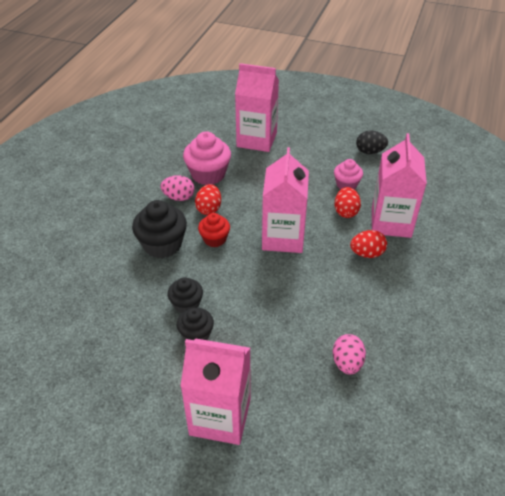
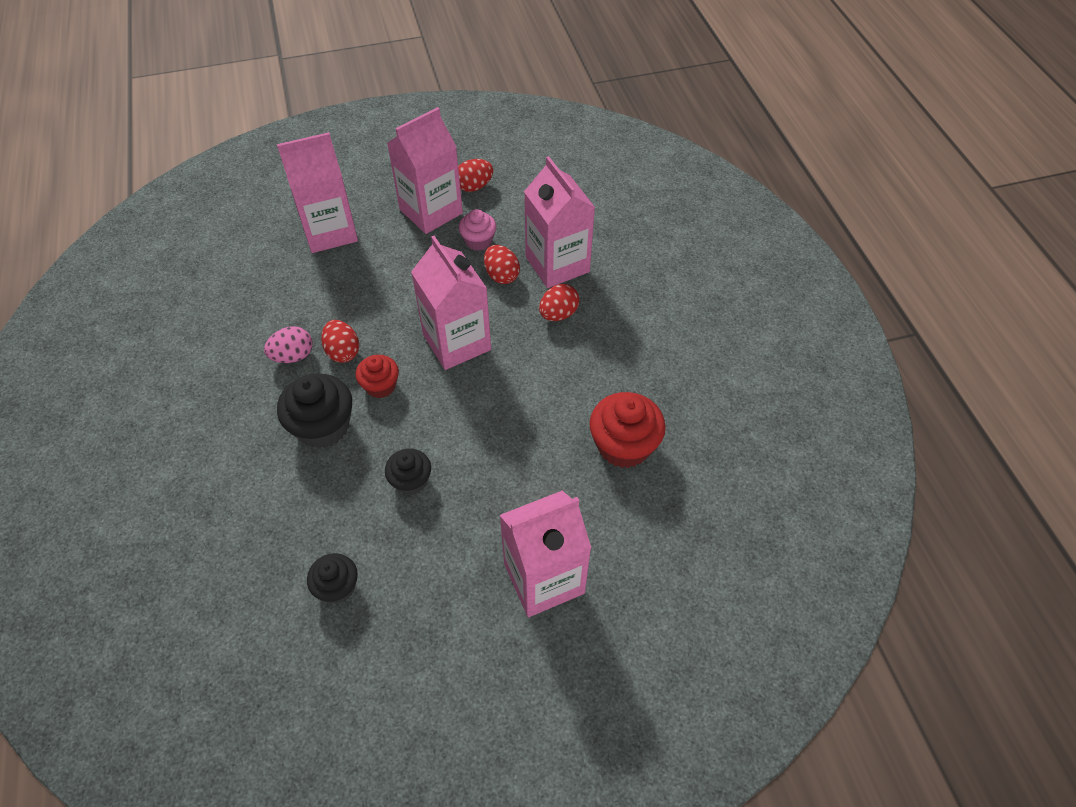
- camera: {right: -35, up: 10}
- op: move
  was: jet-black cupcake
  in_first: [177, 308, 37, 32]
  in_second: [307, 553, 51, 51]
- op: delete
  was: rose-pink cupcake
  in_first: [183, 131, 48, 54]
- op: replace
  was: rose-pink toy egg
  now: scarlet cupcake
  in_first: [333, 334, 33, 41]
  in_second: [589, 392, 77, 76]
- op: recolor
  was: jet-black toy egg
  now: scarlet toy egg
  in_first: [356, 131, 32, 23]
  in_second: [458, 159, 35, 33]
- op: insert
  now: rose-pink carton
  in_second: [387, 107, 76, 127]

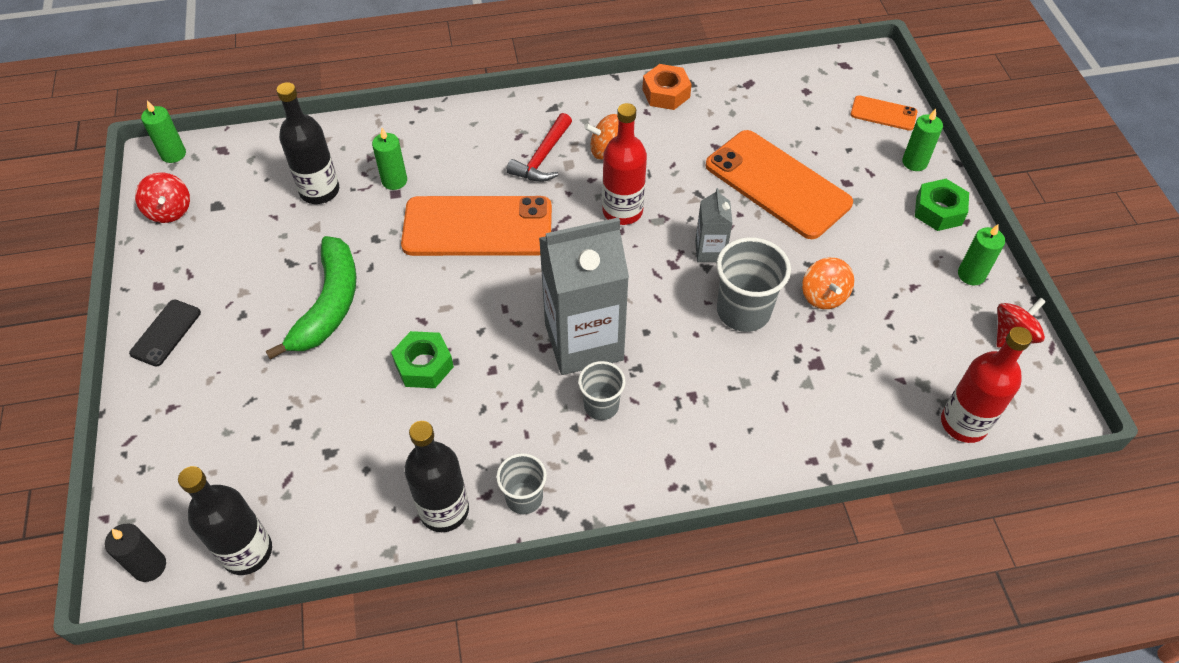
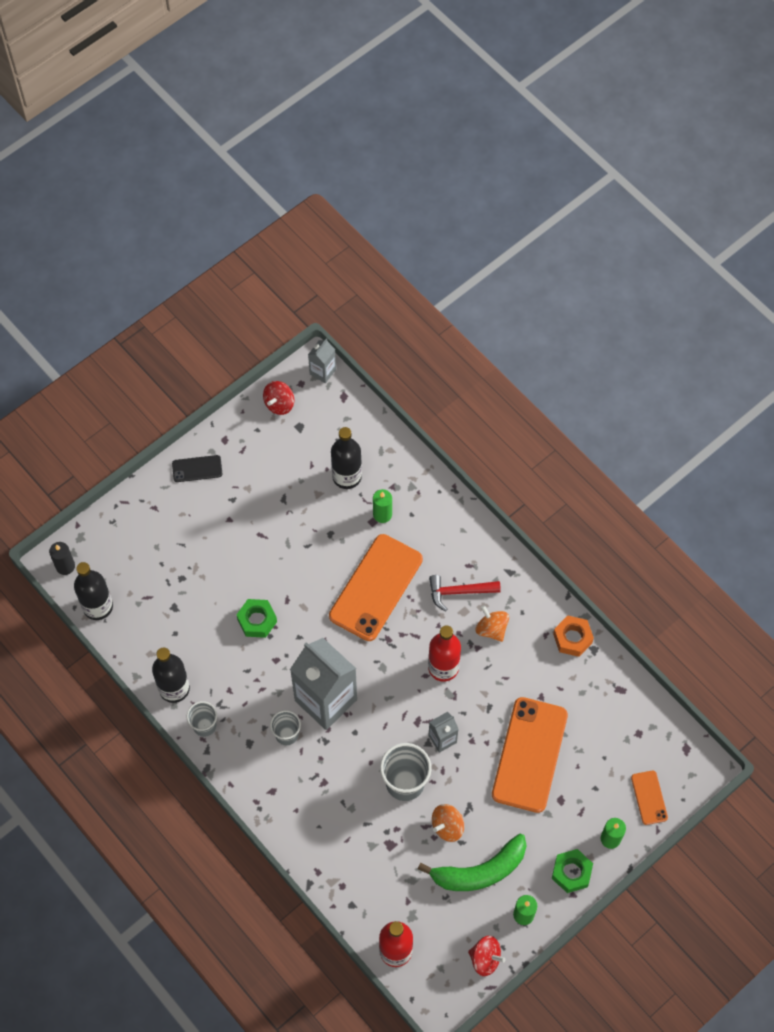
- camera: {right: 60, up: 10}
- op: replace
  was: emerald pillar candle
  now: ash-grey carton
  in_first: [141, 100, 45, 63]
  in_second: [308, 339, 28, 44]
- op: move
  was: emerald banana fruit
  in_first: [266, 236, 91, 124]
  in_second: [418, 834, 109, 57]
- op: rotate
  was: bright orange smartphone
  in_first: [401, 196, 151, 60]
  in_second: [329, 534, 94, 107]
  clockwise: 60

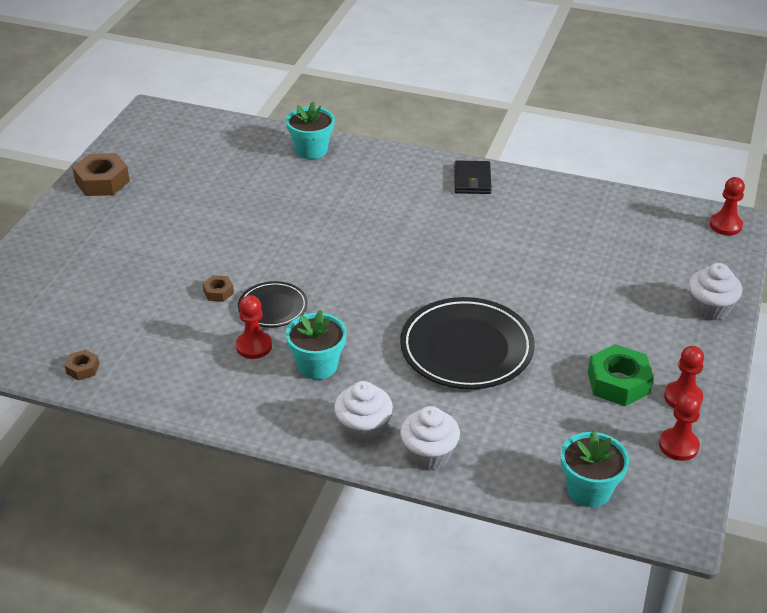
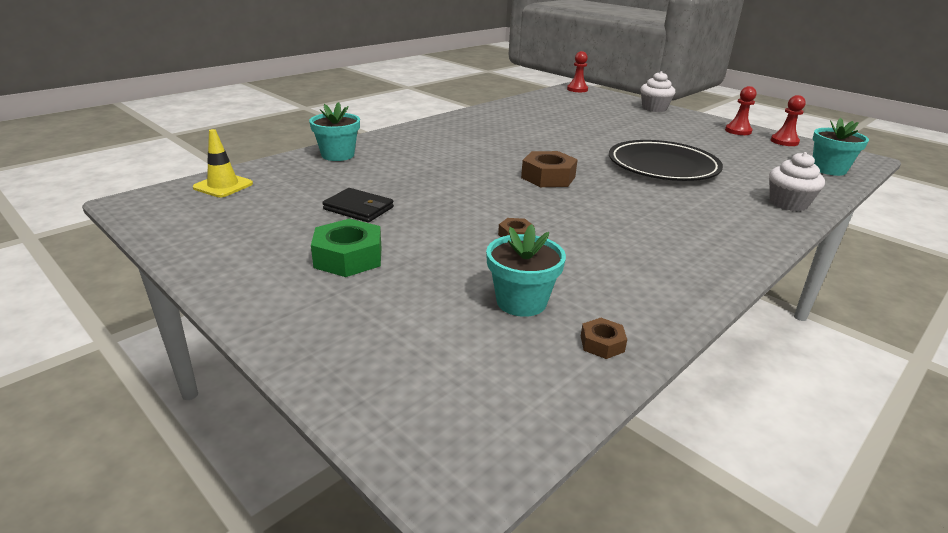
- camera: {right: -65, up: -10}
- op: move
  was: brown nut
  in_first: [72, 153, 58, 43]
  in_second: [521, 151, 57, 36]
- op: delete
  was: scarlet game pawn
  in_first: [236, 295, 36, 64]
- op: delete
  was: jet-black dinner plate
  in_first: [238, 281, 70, 46]
- op: move
  was: teal flower pot
  in_first: [286, 310, 61, 70]
  in_second: [486, 224, 80, 93]
- op: delete
  was: white cupcake
  in_first: [334, 381, 59, 62]
- op: move
  was: jet-black wallet
  in_first: [454, 160, 38, 34]
  in_second: [322, 188, 72, 34]
- op: move
  was: emerald nut
  in_first: [588, 344, 66, 62]
  in_second: [311, 219, 70, 58]
- op: insert
  now: golden safety cone
  in_second: [193, 129, 60, 69]

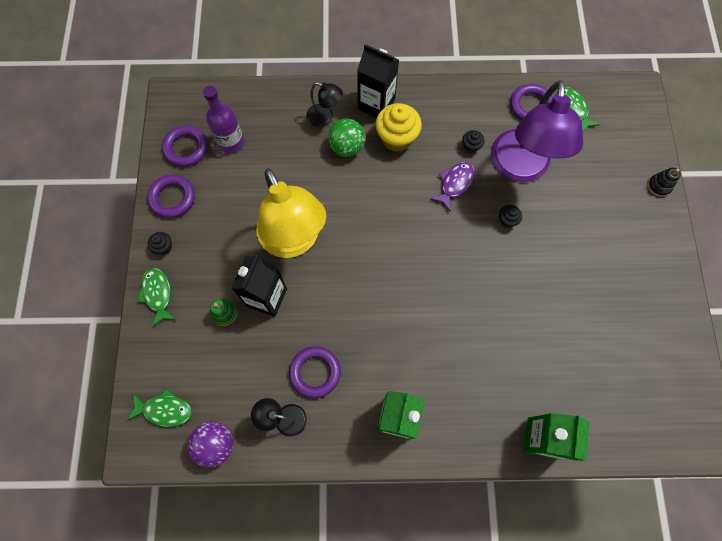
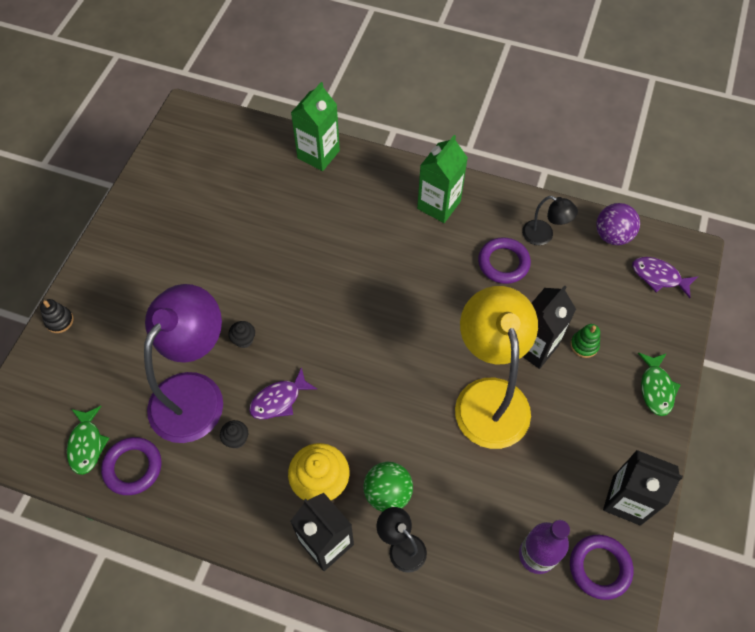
- camera: {right: -160, up: -10}
- op: recolor
  was: emerald fish
  now: purple fish
  in_first: [126, 388, 66, 39]
  in_second: [632, 257, 66, 41]
- op: replace
  was: purple hoop
  now: jet-black carton
  in_first: [147, 174, 48, 44]
  in_second: [603, 450, 80, 76]
- op: delete
  was: jet-black cupcake
  in_first: [148, 232, 24, 23]

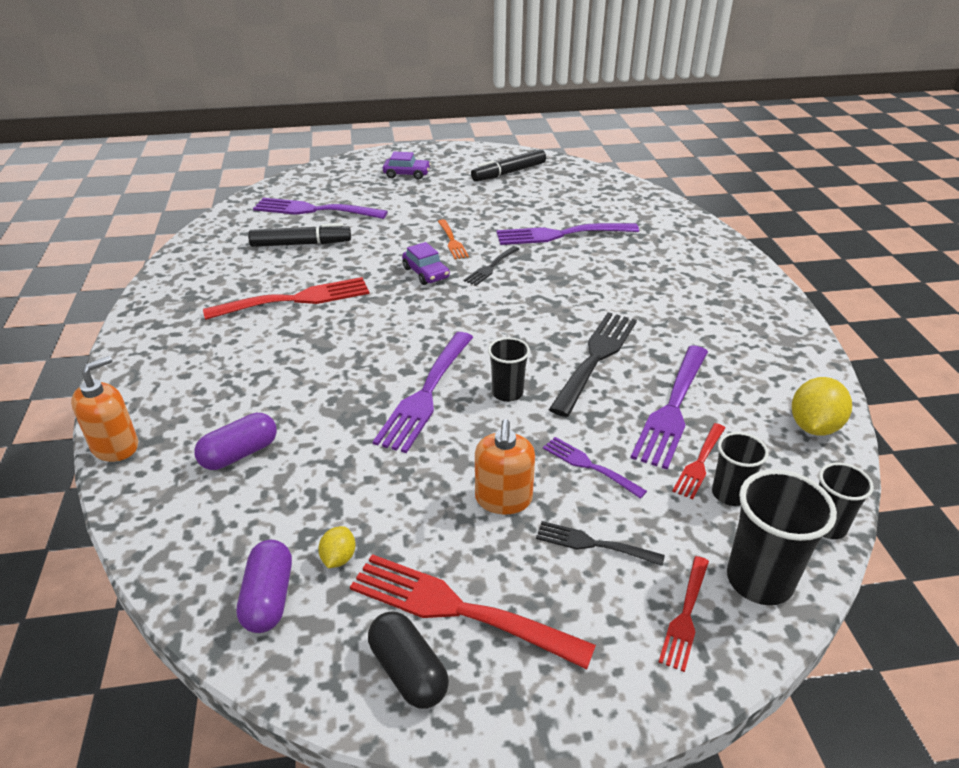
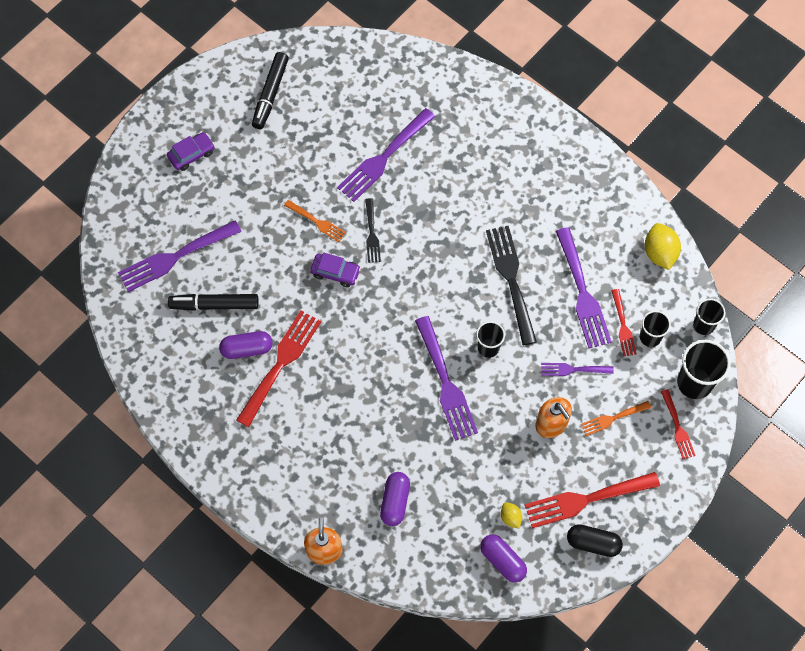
- camera: {right: -40, up: 30}
- op: rotate
  was: jet-black marker
  in_first: [248, 223, 103, 24]
  in_second: [168, 294, 91, 17]
  clockwise: -135
- op: recolor
  was: jet-black fork
  now: bright orange fork
  in_first: [536, 521, 129, 45]
  in_second: [581, 401, 70, 35]
- op: insert
  now: purple pill
  in_second: [219, 331, 54, 28]

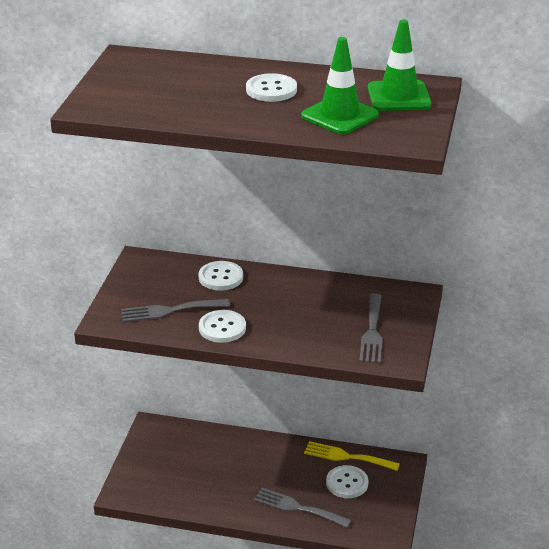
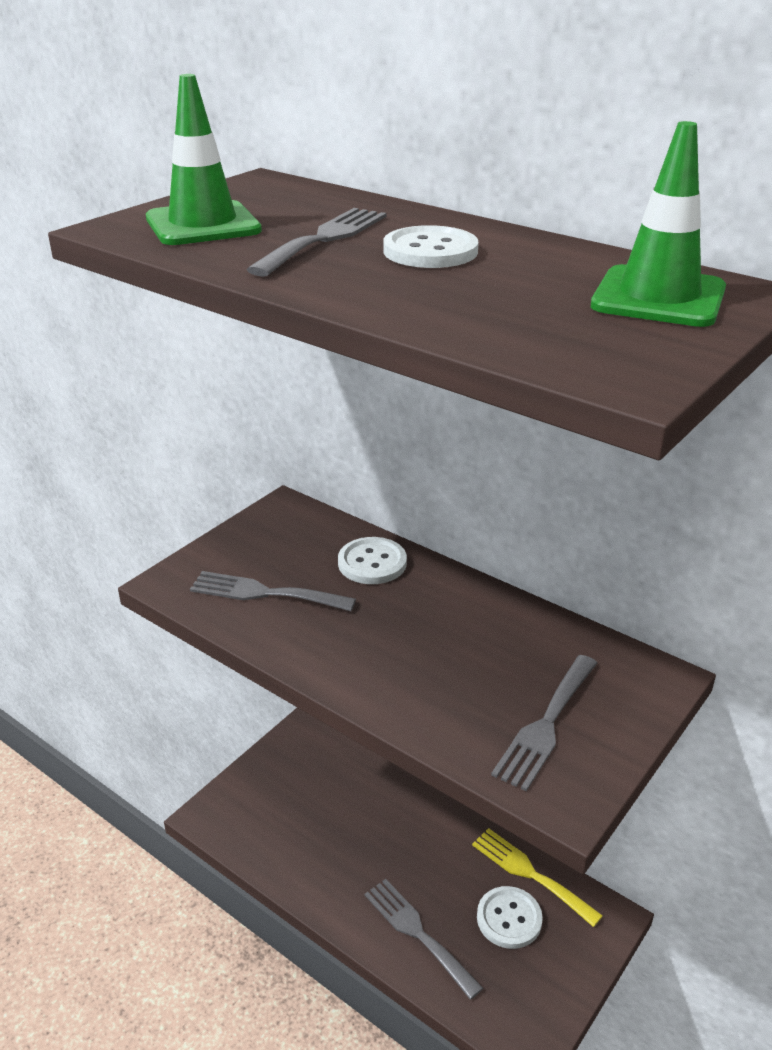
- camera: {right: 25, up: 0}
- op: delete
  was: white sewing button
  in_first: [199, 310, 47, 33]
- op: move
  was: emerald safety cone
  in_first: [301, 37, 78, 97]
  in_second: [146, 74, 116, 171]
- op: insert
  now: ash-grey fork
  in_second: [246, 208, 140, 69]

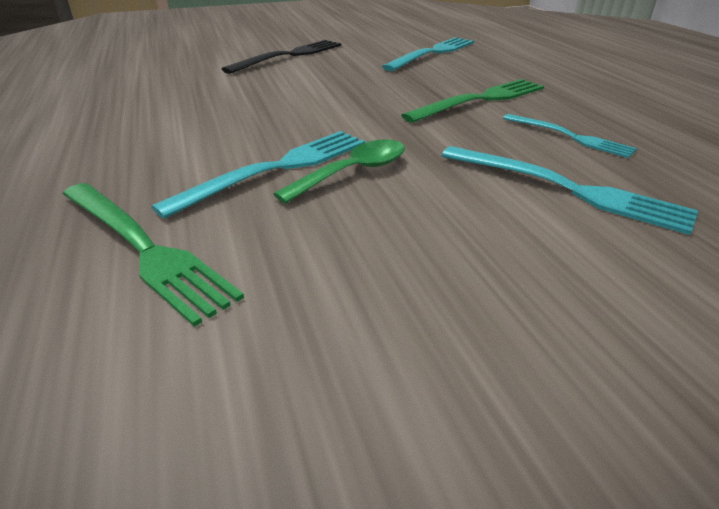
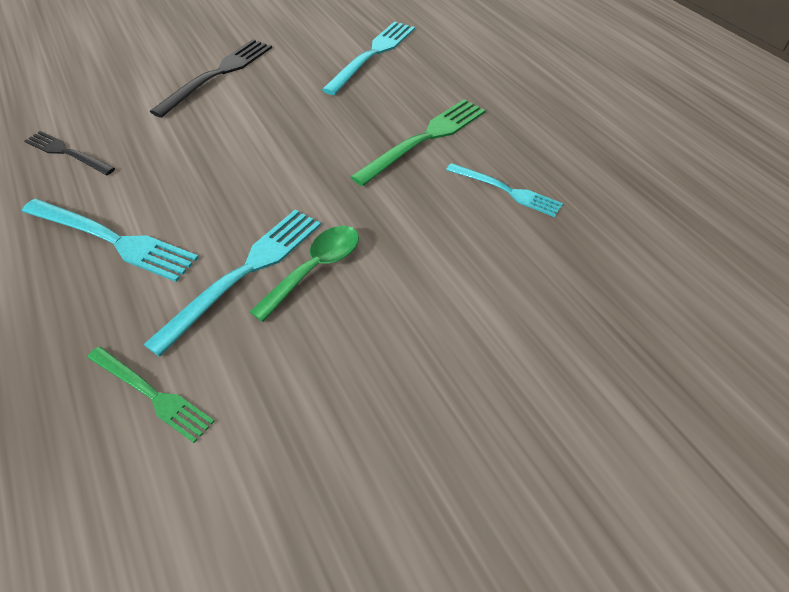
- camera: {right: -10, up: 15}
- op: resize
  was: emerald fork
  in_first: [62, 183, 182, 144]
  in_second: [87, 347, 128, 96]
  ratio: 0.64
- op: move
  was: teal fork
  in_first: [441, 146, 257, 89]
  in_second: [22, 199, 177, 83]
- op: insert
  now: jet-black fork
  in_second: [24, 131, 91, 44]

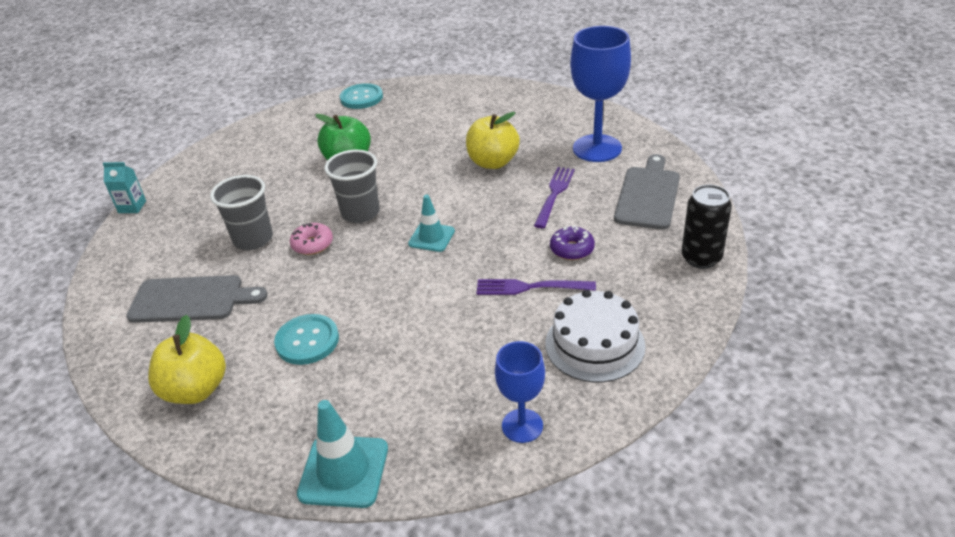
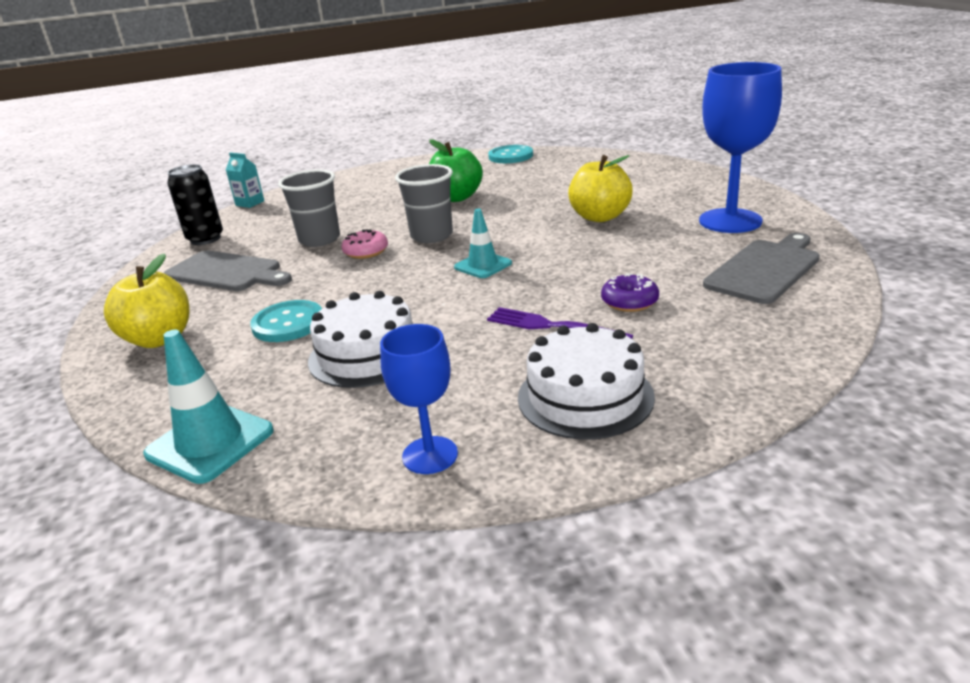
- camera: {right: 25, up: -10}
- op: delete
  was: purple fork
  in_first: [534, 167, 41, 61]
- op: move
  was: jet-black soda can
  in_first: [681, 185, 51, 84]
  in_second: [167, 164, 56, 81]
- op: insert
  now: white layer cake
  in_second: [308, 291, 105, 97]

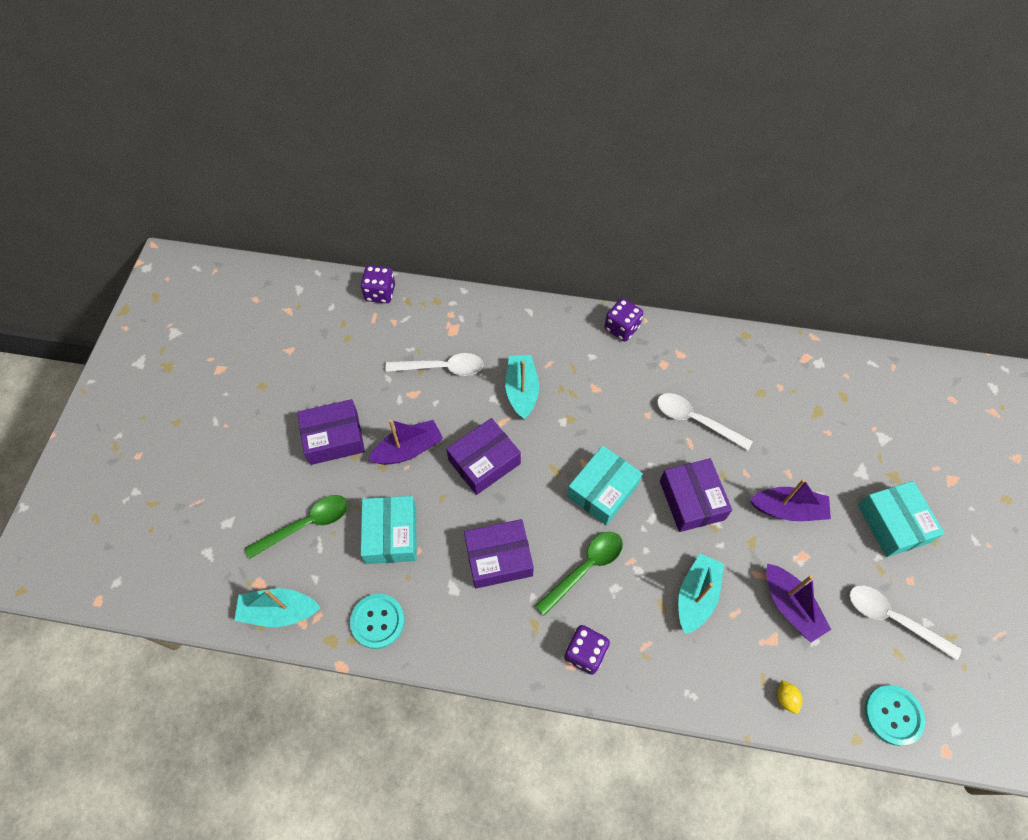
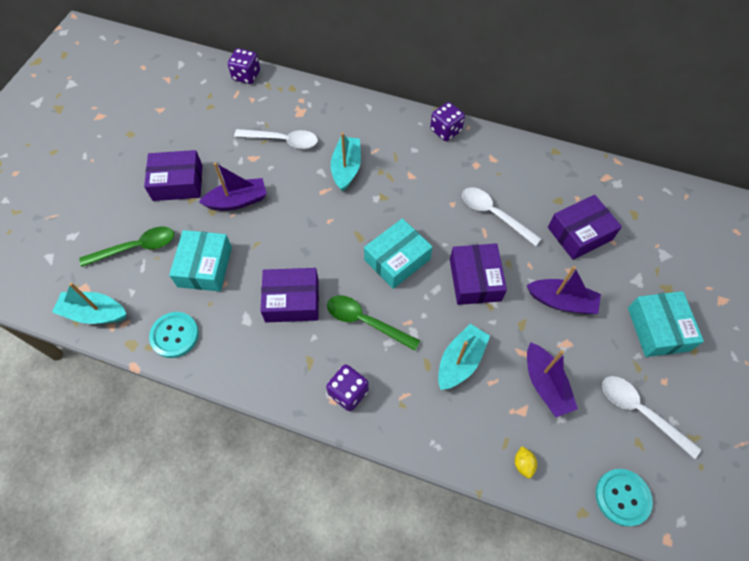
- camera: {right: 10, up: 0}
- op: move
  was: purple box
  in_first: [446, 418, 75, 77]
  in_second: [548, 195, 74, 65]
- op: rotate
  was: emerald spoon
  in_first: [535, 532, 88, 84]
  in_second: [327, 295, 93, 56]
  clockwise: -120

